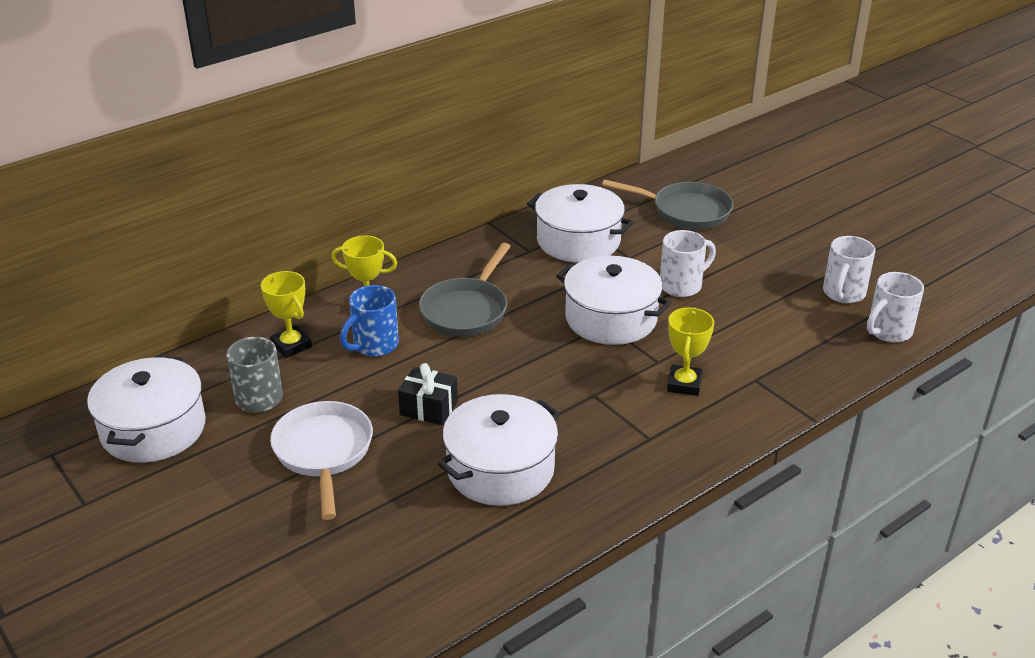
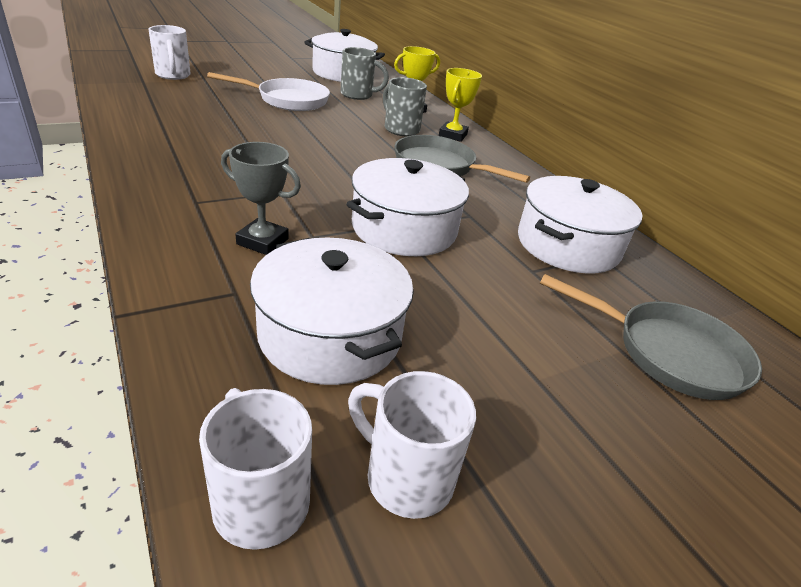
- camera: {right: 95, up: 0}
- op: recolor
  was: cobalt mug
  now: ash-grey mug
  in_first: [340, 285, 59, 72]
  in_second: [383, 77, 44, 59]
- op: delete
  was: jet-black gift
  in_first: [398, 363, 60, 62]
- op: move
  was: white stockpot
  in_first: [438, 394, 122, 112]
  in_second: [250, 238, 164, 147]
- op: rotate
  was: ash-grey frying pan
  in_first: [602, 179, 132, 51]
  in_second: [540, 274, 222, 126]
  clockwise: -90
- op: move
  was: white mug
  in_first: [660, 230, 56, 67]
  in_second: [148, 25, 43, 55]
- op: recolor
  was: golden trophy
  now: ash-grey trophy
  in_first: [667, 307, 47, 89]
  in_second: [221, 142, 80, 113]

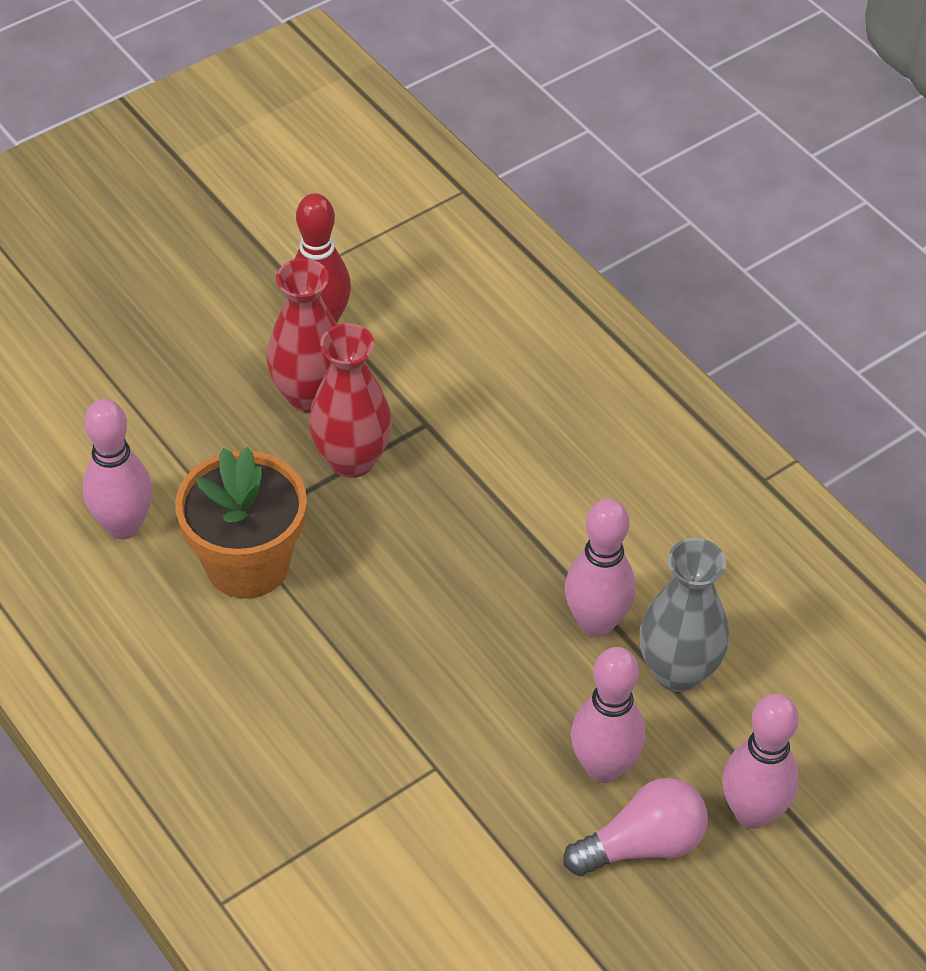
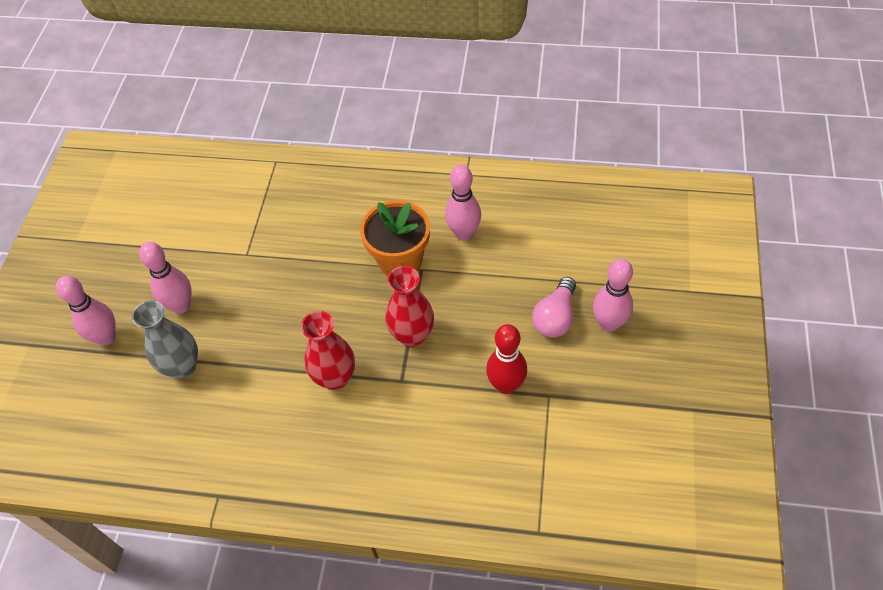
- camera: {right: 140, up: 5}
- op: move
  was: scarlet flower vase
  in_first: [266, 258, 71, 155]
  in_second: [301, 311, 54, 79]
- op: move
  was: rose-pink lightbulb
  in_first: [563, 778, 145, 98]
  in_second: [532, 277, 44, 61]
- op: move
  was: rose-pink tenpin
  in_first: [565, 498, 71, 139]
  in_second: [593, 259, 40, 73]

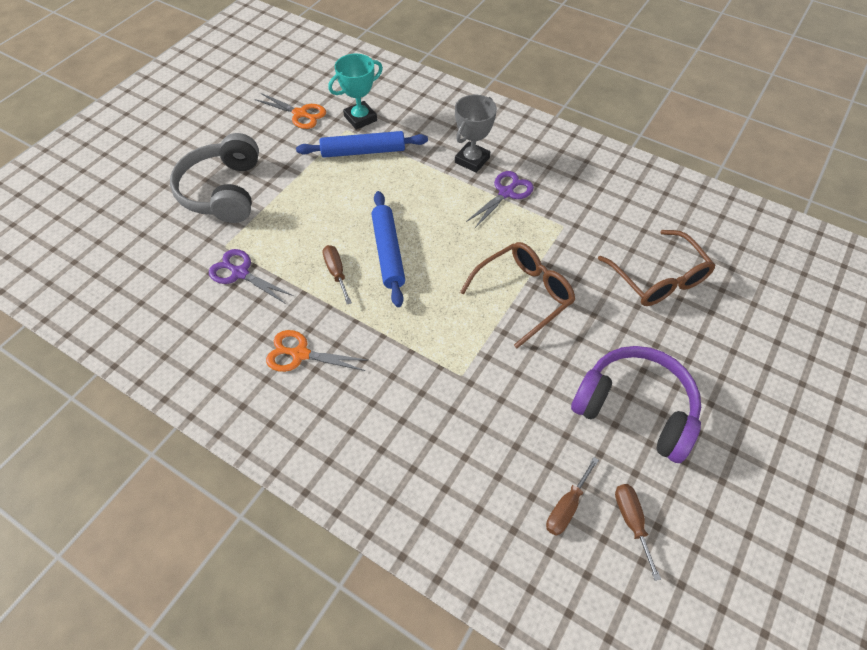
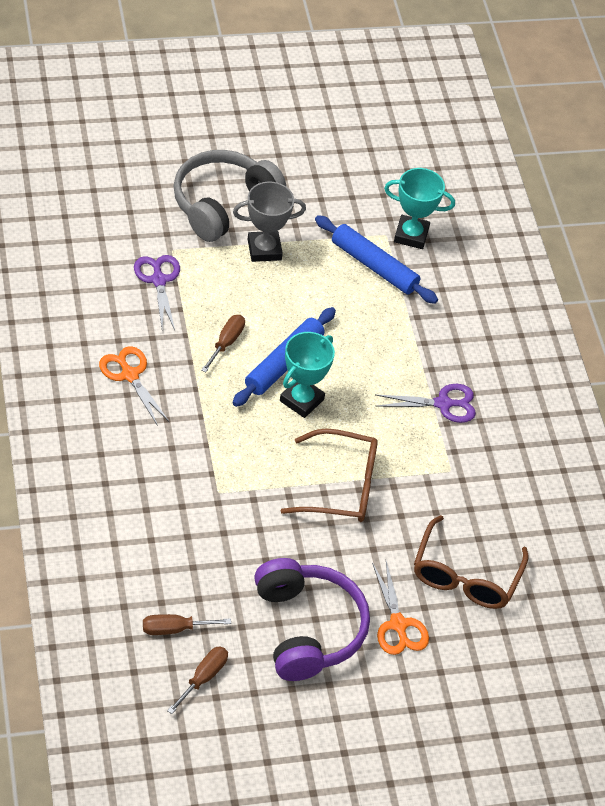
- camera: {right: 40, up: -5}
- op: move
  was: bright orange shears
  in_first: [255, 93, 71, 36]
  in_second: [372, 561, 57, 94]
- op: move
  was: ash-grey trophy
  in_first: [455, 95, 42, 78]
  in_second: [233, 181, 73, 81]
- op: insert
  now: teal trophy
  in_second: [280, 332, 55, 86]

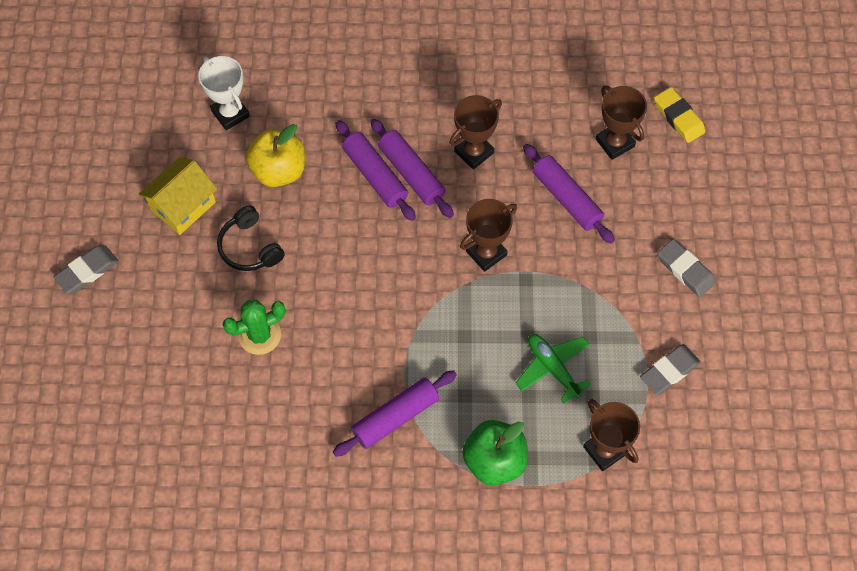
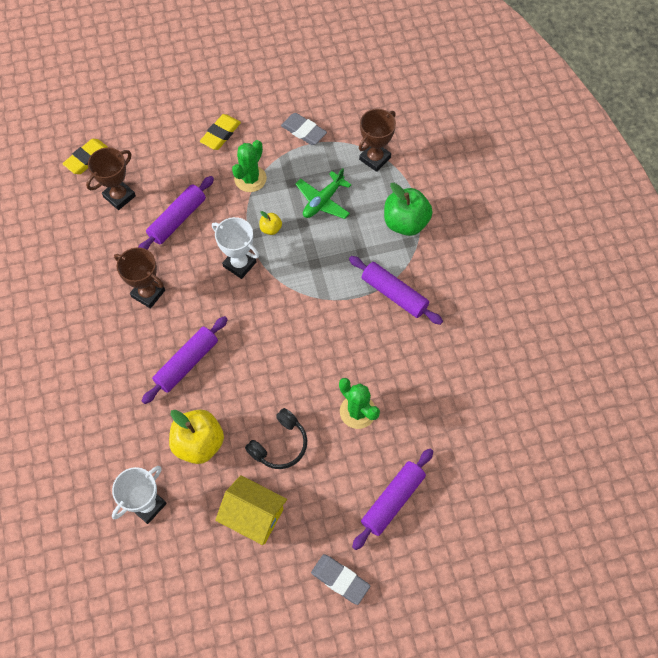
- camera: {right: -105, up: 0}
- op: move
  was: purple dough roller
  in_first: [370, 119, 84, 99]
  in_second: [352, 448, 81, 102]
- op: recolor
  was: brown trophy
  now: white trophy
  in_first: [460, 199, 57, 73]
  in_second: [212, 217, 47, 62]
- op: recolor
  was: ash-grey gum eraser
  now: golden gum eraser
  in_first: [657, 239, 59, 58]
  in_second: [200, 114, 41, 36]
- op: insert
  now: emerald prickly plant
  in_second: [232, 140, 35, 52]
- op: insert
  now: golden apple
  in_second: [260, 211, 22, 24]

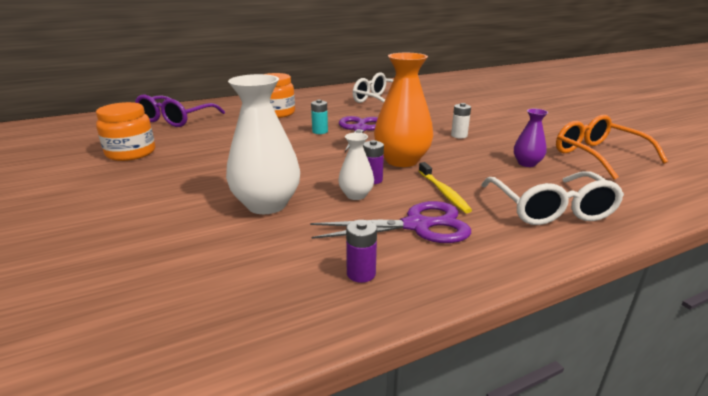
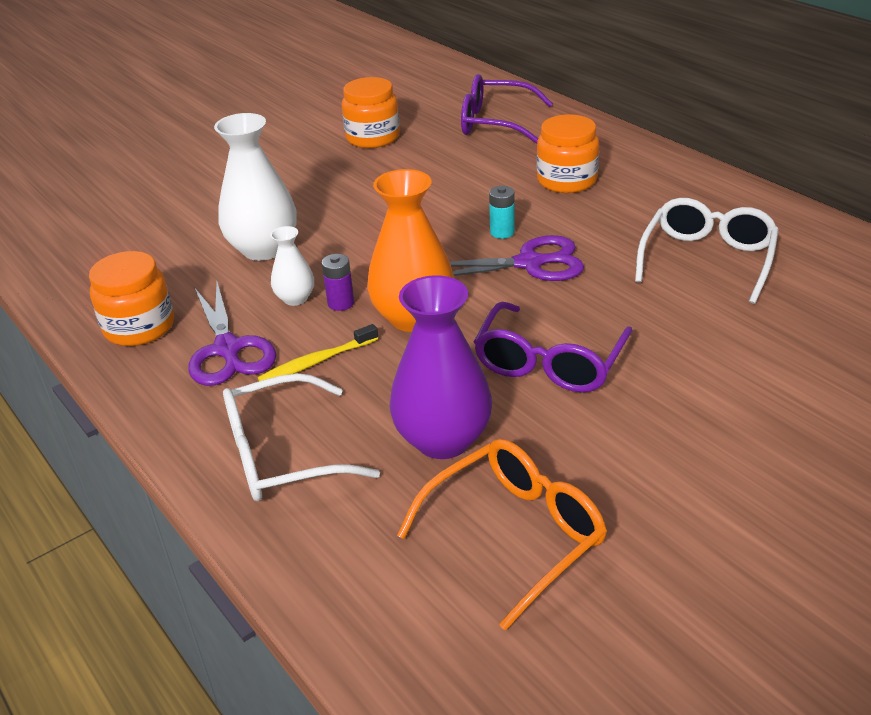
- camera: {right: 80, up: 10}
- op: replace
  was: purple battery
  now: bright orange jam jar
  in_first: [346, 220, 31, 63]
  in_second: [89, 251, 85, 95]
- op: replace
  was: white battery
  now: purple eyeglasses
  in_first: [451, 103, 20, 35]
  in_second: [474, 302, 159, 91]
- op: resize
  was: purple flower vase
  in_first: [514, 109, 34, 58]
  in_second: [389, 275, 103, 184]
  ratio: 1.91

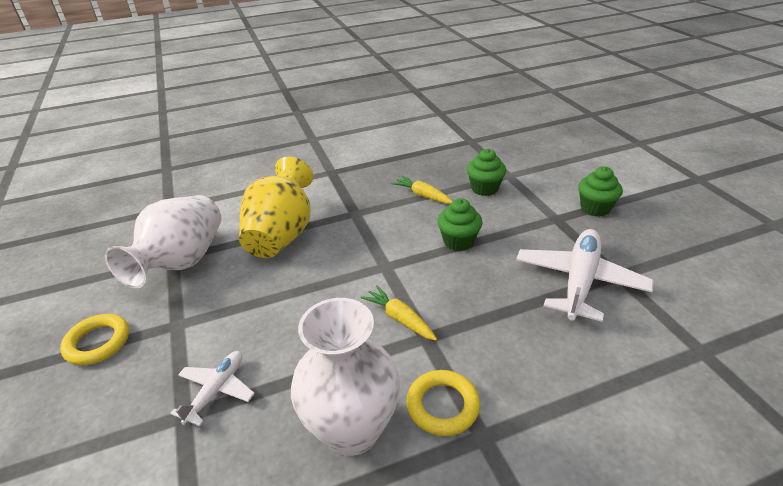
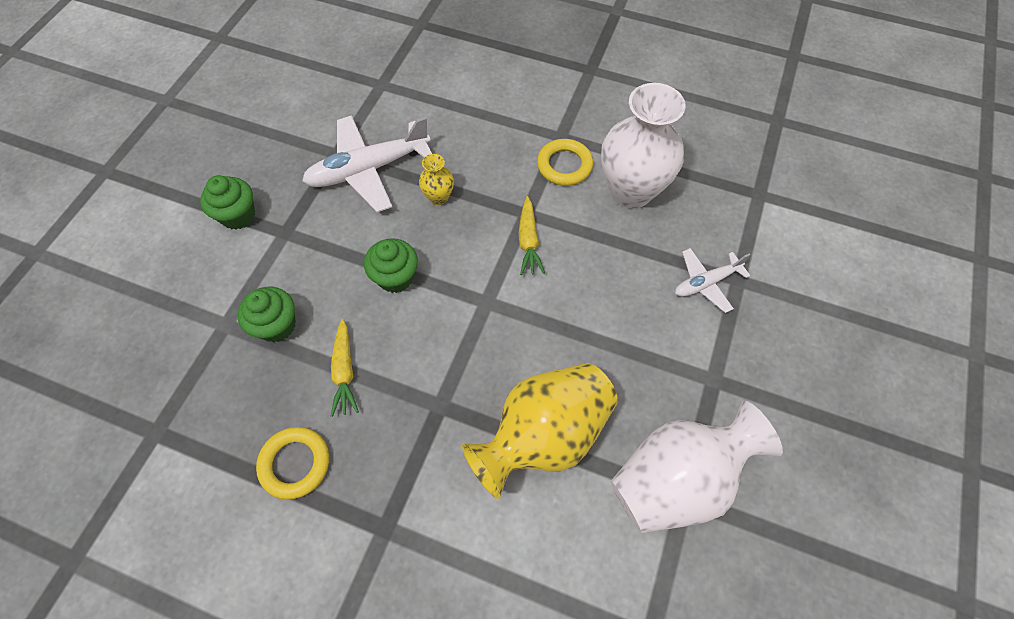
- camera: {right: -140, up: 25}
- op: move
  was: golden hoop
  in_first: [60, 314, 69, 51]
  in_second: [256, 427, 73, 73]
- op: insert
  now: golden flower vase
  in_second: [419, 154, 35, 51]

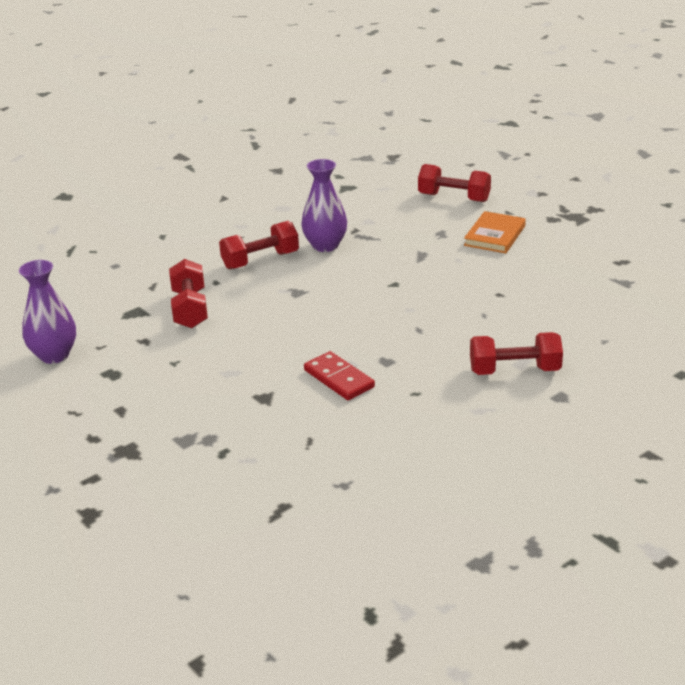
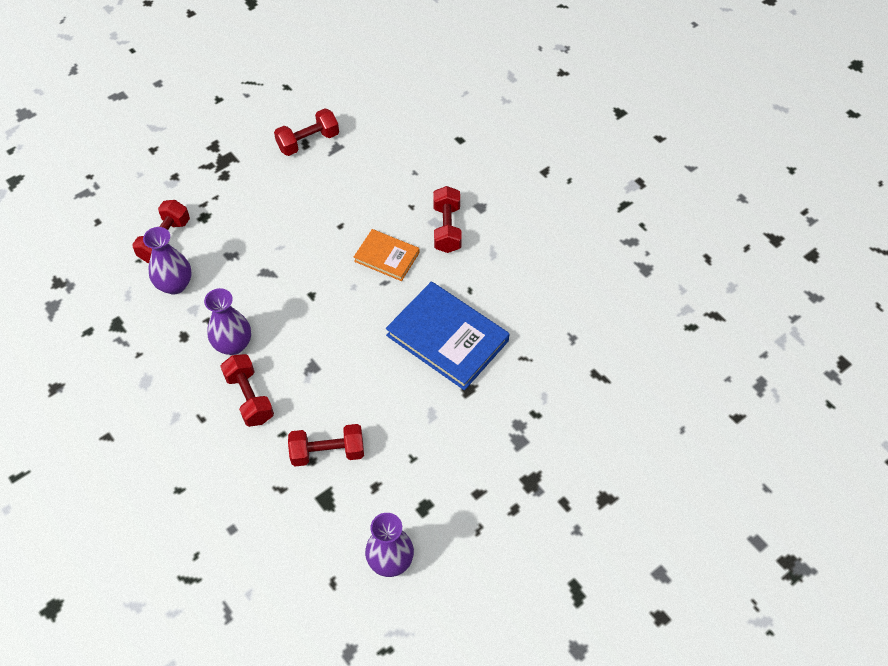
- camera: {right: -90, up: 25}
- op: replace
  was: scarlet domino tile
  now: cobalt hardcover
  in_first: [304, 351, 71, 49]
  in_second: [386, 281, 123, 109]
- op: move
  was: bright orange hardcover
  in_first: [464, 211, 62, 42]
  in_second: [354, 229, 66, 52]
- op: insert
  now: purple flower vase
  in_second: [143, 227, 49, 67]
- op: insert
  now: scarlet dumbbell
  in_second: [274, 109, 65, 47]

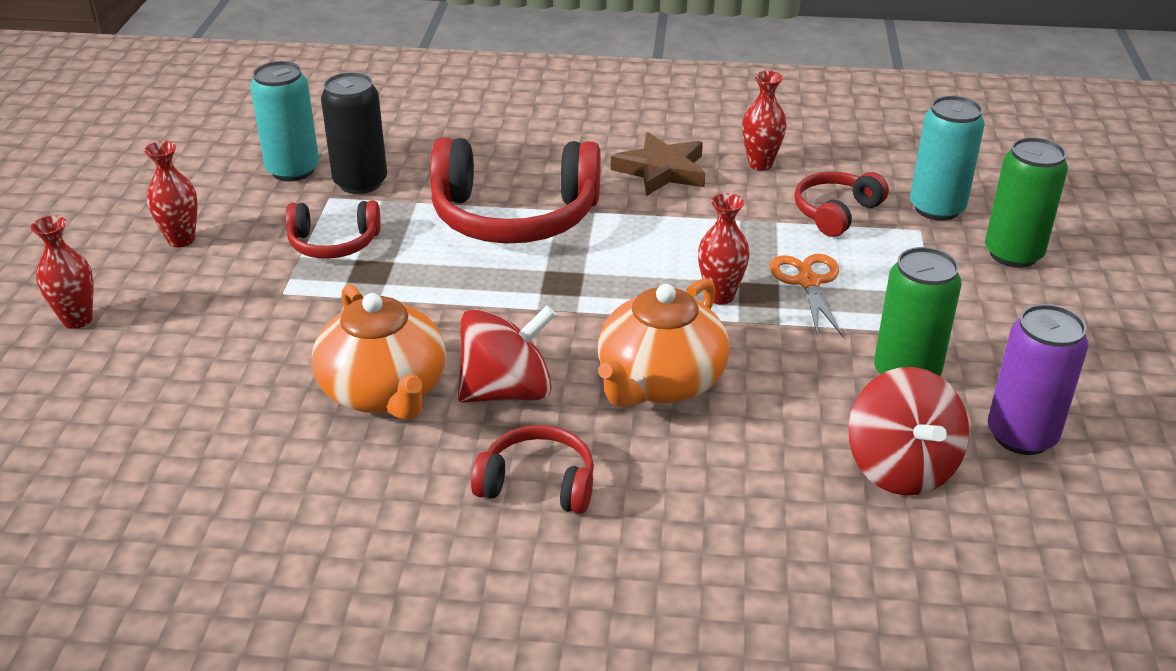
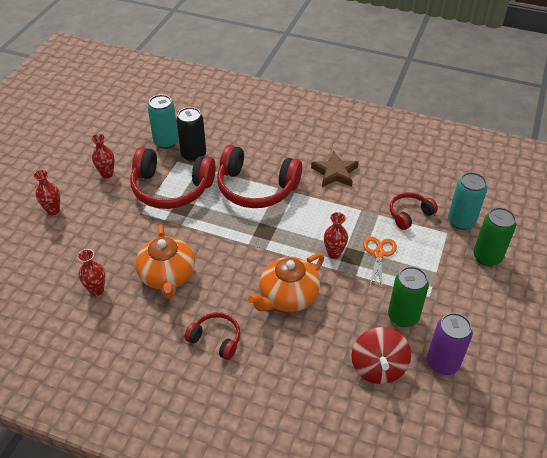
- camera: {right: 15, up: 10}
- op: resize
  was: scarlet headset
  in_first: [285, 201, 96, 58]
  in_second: [130, 147, 86, 62]
  ratio: 1.9
- op: delete
  was: scarlet toy top
  in_first: [458, 305, 98, 98]
- op: move
  was: scarlet flower vase
  in_first: [742, 71, 45, 100]
  in_second: [77, 249, 28, 47]

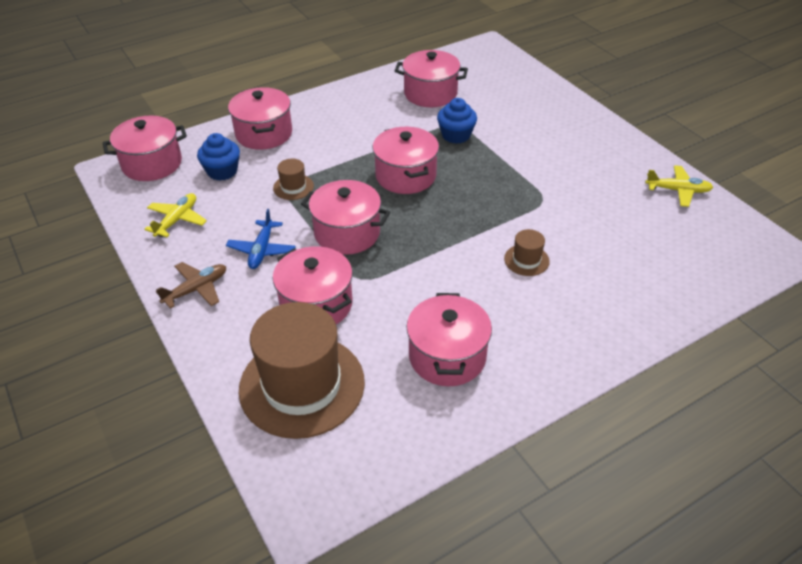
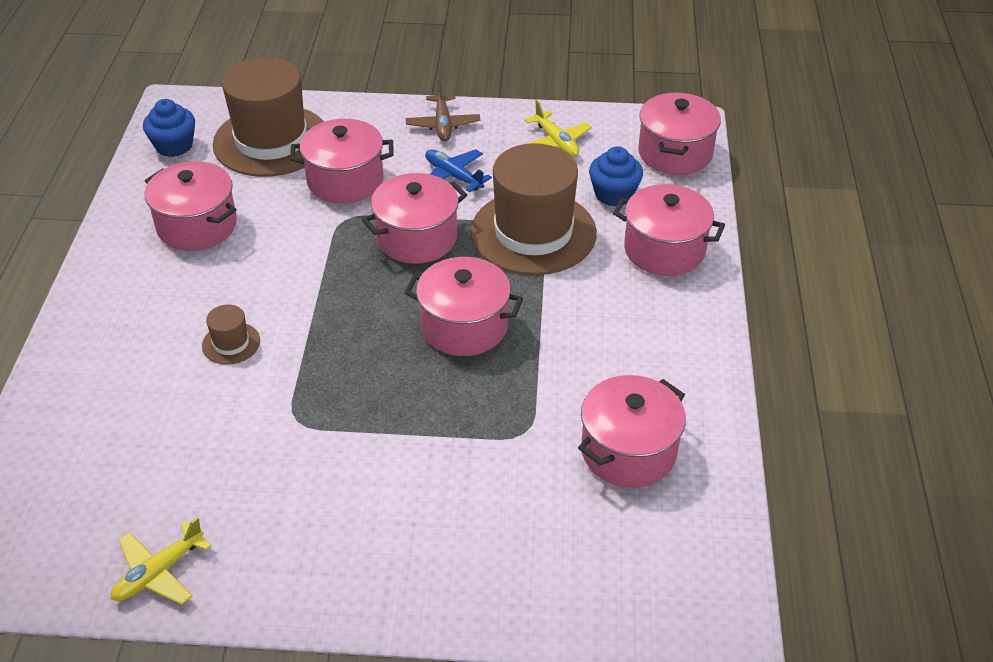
- camera: {right: 125, up: 0}
- op: resize
  was: brown tall hat
  in_first: [273, 159, 41, 41]
  in_second: [470, 143, 127, 132]
  ratio: 2.39
- op: move
  was: cobalt cupcake
  in_first: [437, 98, 40, 46]
  in_second: [143, 99, 52, 58]

